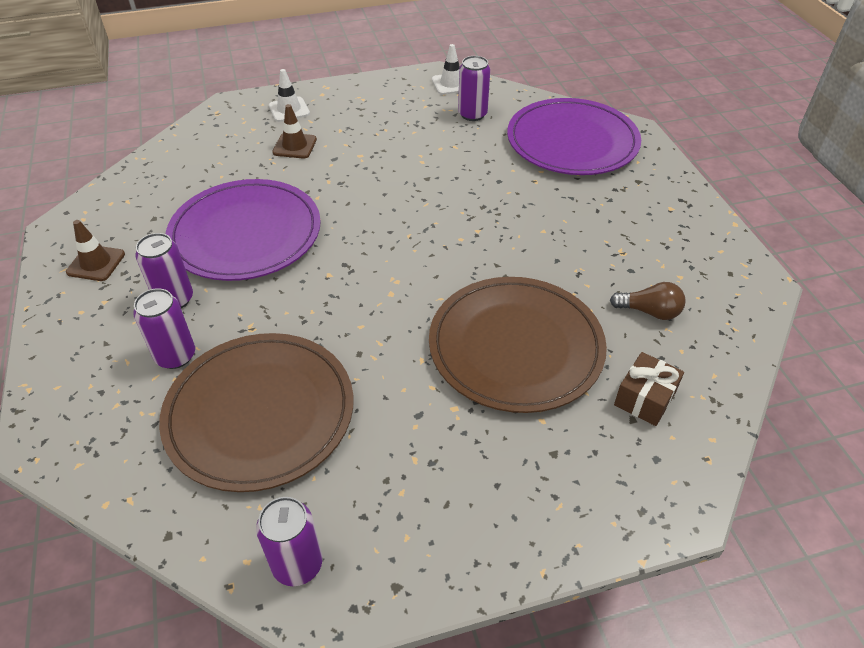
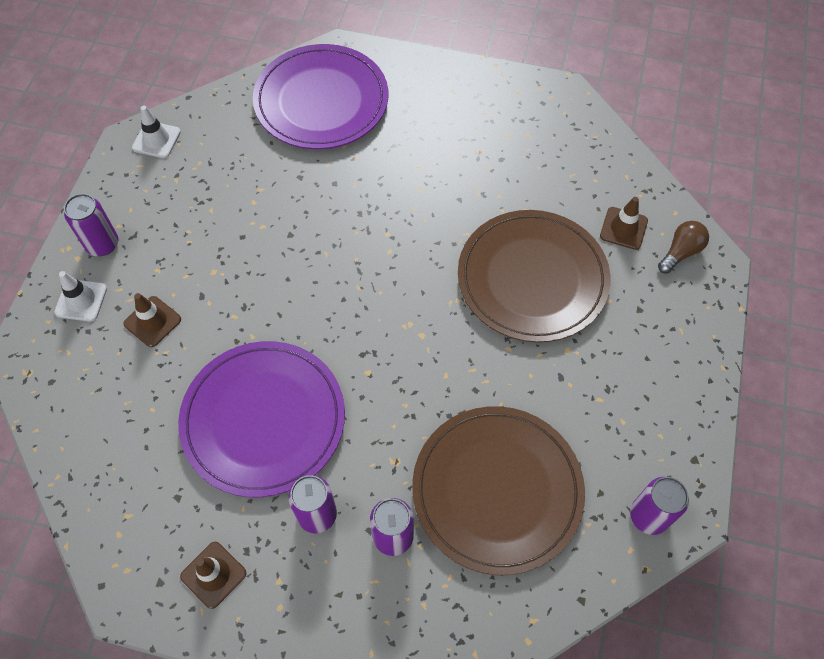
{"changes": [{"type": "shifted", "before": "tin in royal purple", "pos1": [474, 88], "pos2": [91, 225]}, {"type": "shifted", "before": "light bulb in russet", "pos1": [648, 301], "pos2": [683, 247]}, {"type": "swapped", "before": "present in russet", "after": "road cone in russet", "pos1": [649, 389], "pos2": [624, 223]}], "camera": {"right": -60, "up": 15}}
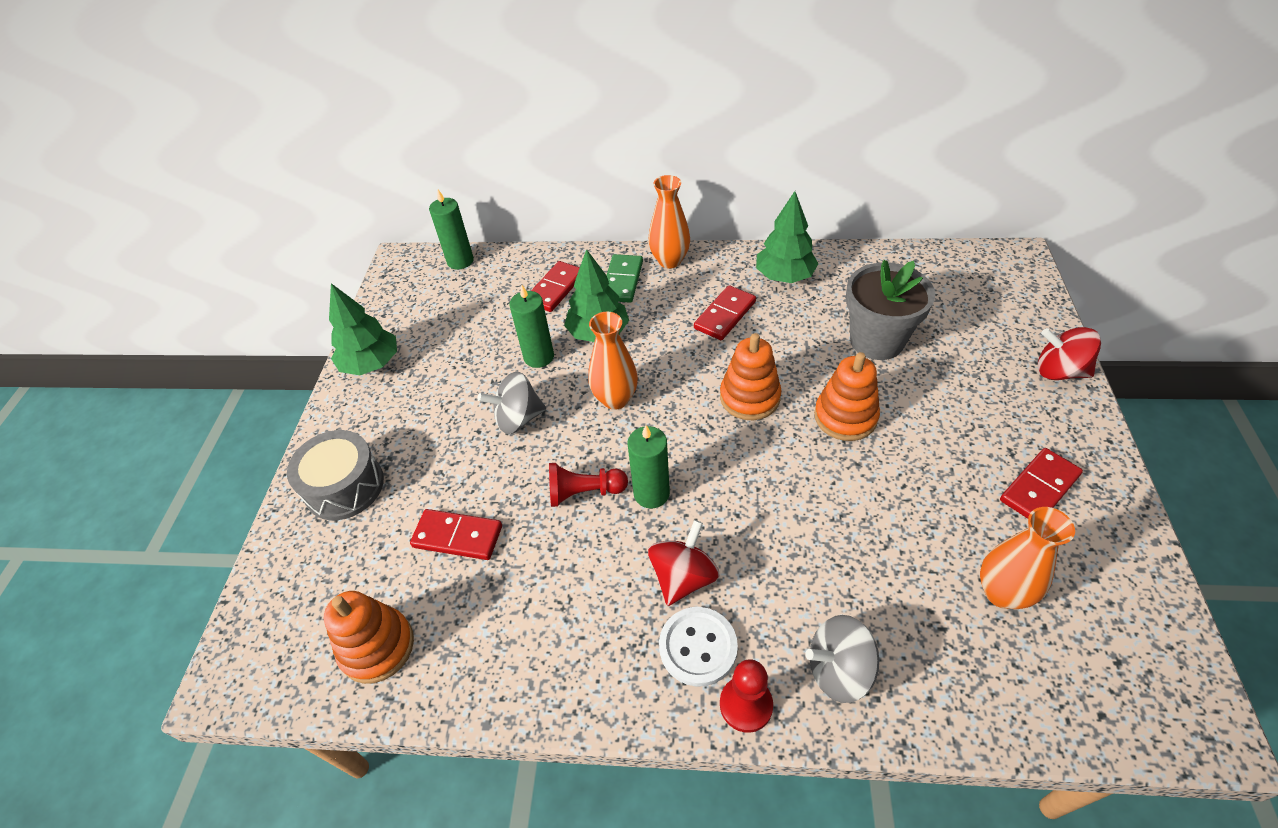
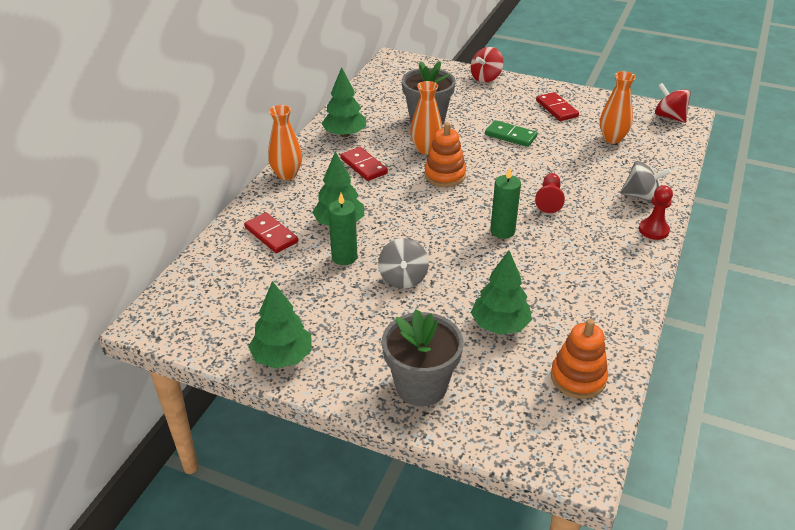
{"changes": [{"type": "swapped", "before": "toy drum in grey", "after": "potted plant in grey", "pos1": [335, 475], "pos2": [422, 357]}, {"type": "swapped", "before": "domino in scarlet", "after": "fir tree in leaf-green", "pos1": [456, 534], "pos2": [501, 292]}, {"type": "gone", "before": "pillar candle in leaf-green", "pos1": [451, 230]}, {"type": "shifted", "before": "pawn in scarlet", "pos1": [588, 485], "pos2": [550, 193]}, {"type": "shifted", "before": "tall vase in orange", "pos1": [613, 361], "pos2": [426, 117]}, {"type": "shifted", "before": "domino in leaf-green", "pos1": [625, 278], "pos2": [511, 133]}, {"type": "shifted", "before": "whirligig in scarlet", "pos1": [684, 563], "pos2": [673, 103]}, {"type": "gone", "before": "shirt button in white", "pos1": [698, 647]}, {"type": "rotated", "before": "whirligig in grey", "pos1": [842, 659], "pos2": [645, 181], "turn": -90}, {"type": "gone", "before": "stacking toy in orange", "pos1": [847, 396]}], "camera": {"right": -75, "up": -10}}
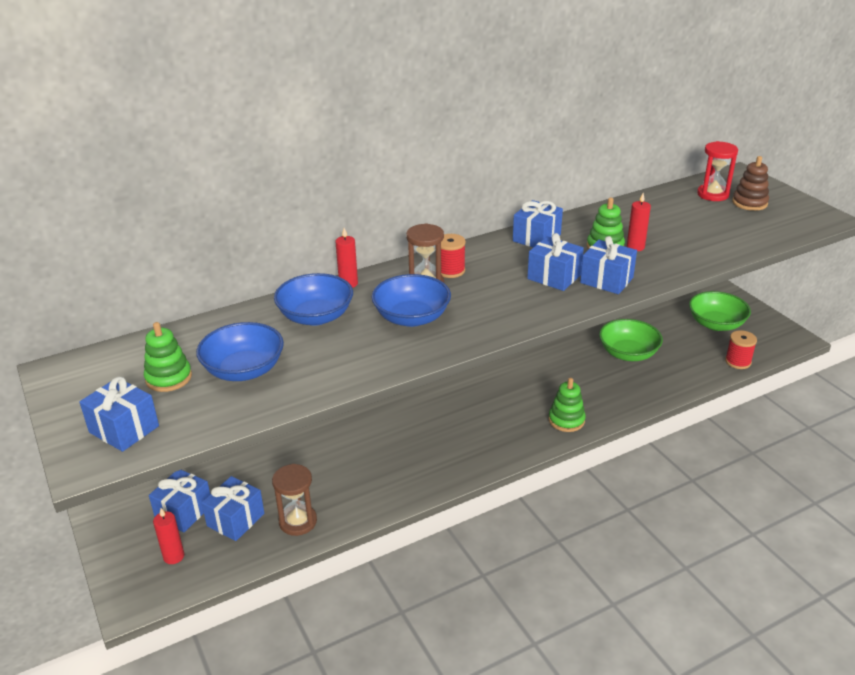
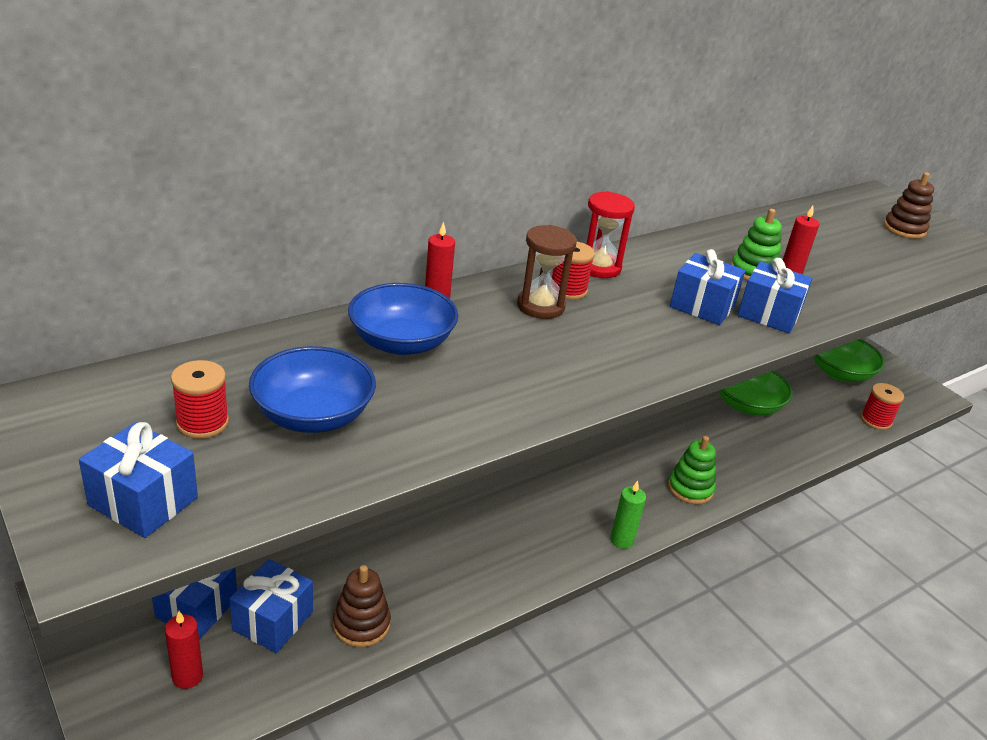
{"changes": [{"type": "swapped", "before": "stacking toy in leaf-green", "after": "reel of thread in scarlet", "pos1": [168, 357], "pos2": [200, 399]}, {"type": "swapped", "before": "hourglass in russet", "after": "stacking toy in russet", "pos1": [294, 500], "pos2": [362, 606]}, {"type": "gone", "before": "deep dish in cobalt", "pos1": [411, 300]}, {"type": "gone", "before": "present in cobalt", "pos1": [538, 224]}, {"type": "shifted", "before": "hourglass in scarlet", "pos1": [717, 171], "pos2": [611, 234]}, {"type": "new", "after": "pillar candle in leaf-green", "pos2": [628, 515]}], "camera": {"right": -10, "up": 0}}
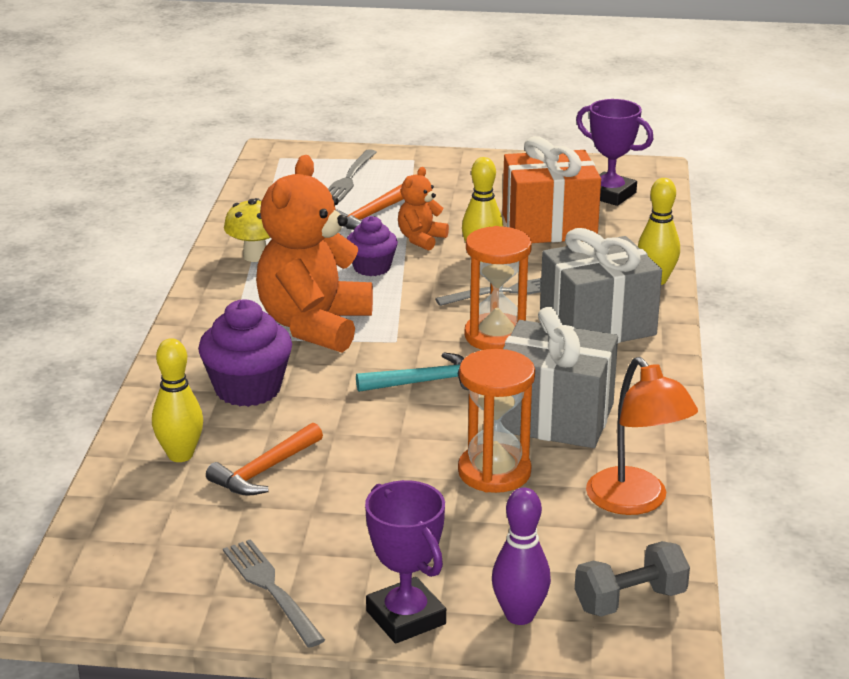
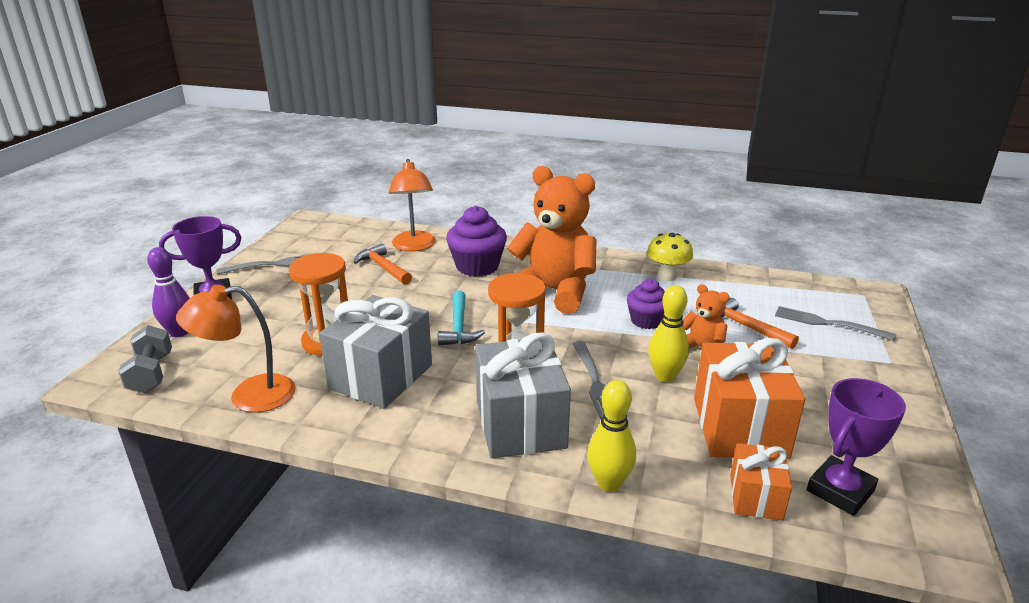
{"changes": [{"type": "swapped", "before": "tenpin in bright yellow", "after": "lamp in orange", "pos1": [177, 400], "pos2": [412, 205]}, {"type": "new", "after": "present in orange", "pos2": [761, 481]}], "camera": {"right": 100, "up": 0}}
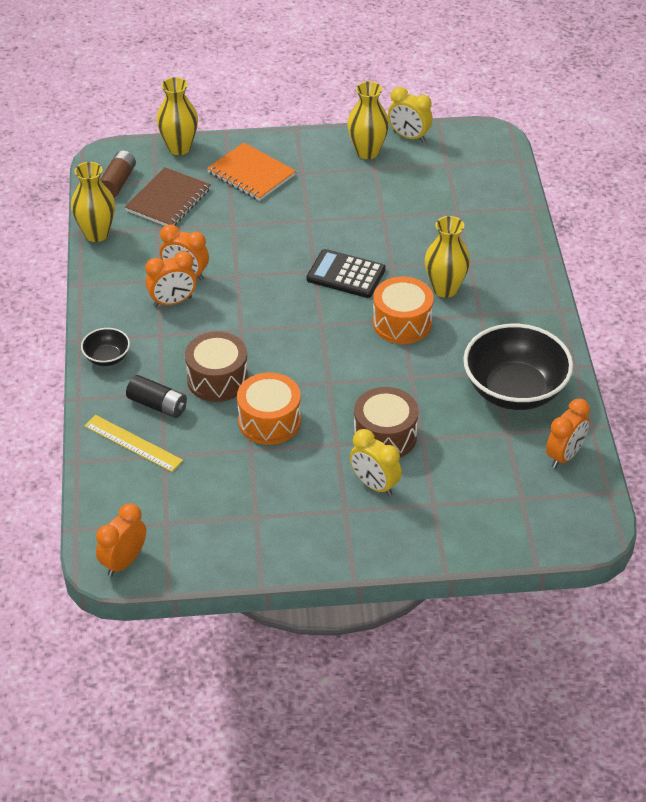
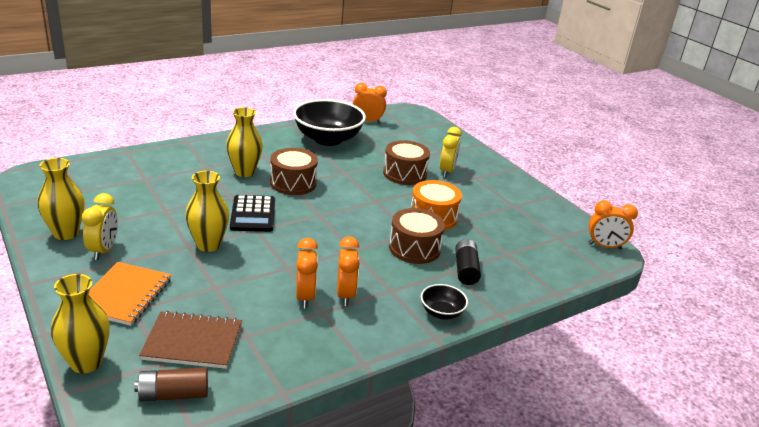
{"changes": [{"type": "shifted", "before": "tall vase in bright yellow", "pos1": [93, 202], "pos2": [207, 211]}, {"type": "gone", "before": "measuring stick in bright yellow", "pos1": [133, 443]}, {"type": "rotated", "before": "alarm clock in orange", "pos1": [170, 279], "pos2": [348, 271], "turn": 45}, {"type": "repainted", "before": "toy drum in orange", "after": "toy drum in russet", "pos1": [403, 310], "pos2": [294, 171]}, {"type": "shifted", "before": "alarm clock in bright yellow", "pos1": [410, 114], "pos2": [100, 226]}], "camera": {"right": -120, "up": -15}}
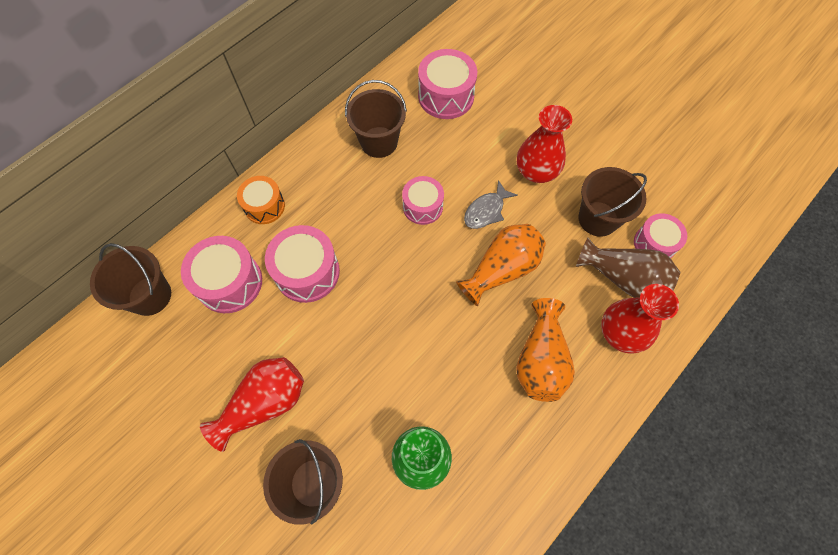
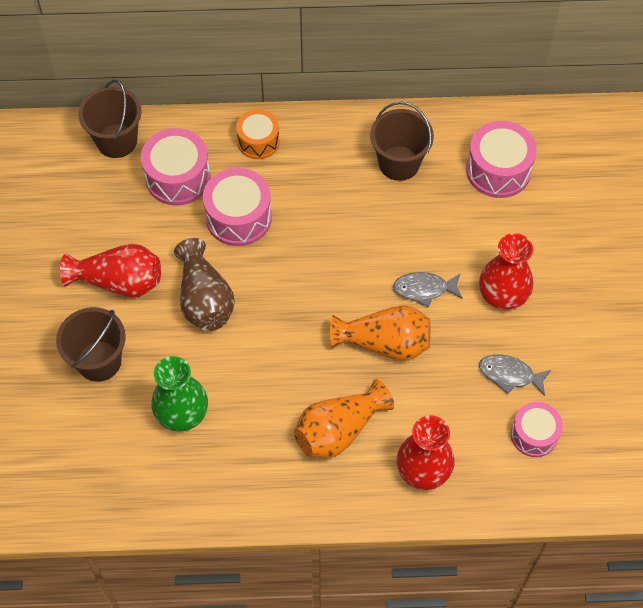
{"changes": [{"type": "gone", "before": "toy drum in pink", "pos1": [423, 200]}, {"type": "shifted", "before": "tall vase in russet", "pos1": [628, 268], "pos2": [204, 284]}, {"type": "swapped", "before": "pail in russet", "after": "fish in grey", "pos1": [612, 202], "pos2": [515, 375]}], "camera": {"right": 45, "up": -5}}
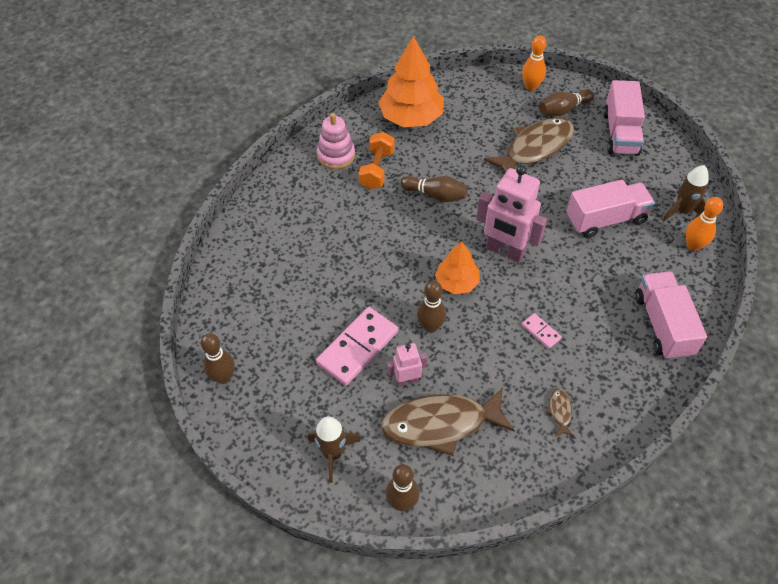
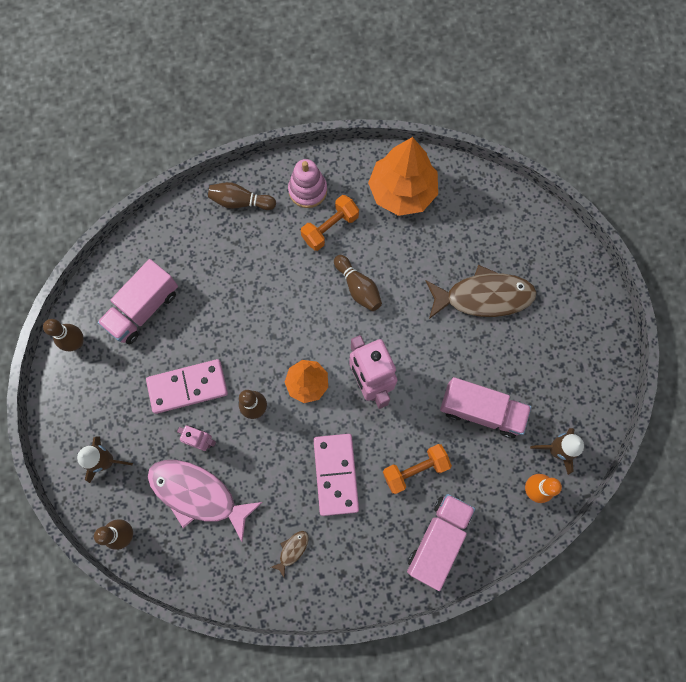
{"changes": [{"type": "repainted", "before": "fish in russet", "after": "fish in pink", "pos1": [448, 422], "pos2": [205, 501]}, {"type": "gone", "before": "tenpin in orange", "pos1": [534, 63]}, {"type": "scaled", "before": "domino in pink", "pos1": [542, 331], "pos2": [336, 475], "scale": 2.13}, {"type": "shifted", "before": "tenpin in russet", "pos1": [566, 102], "pos2": [242, 196]}, {"type": "shifted", "before": "toy truck in pink", "pos1": [624, 118], "pos2": [137, 301]}, {"type": "new", "after": "free weight in orange", "pos2": [417, 469]}], "camera": {"right": 35, "up": 20}}
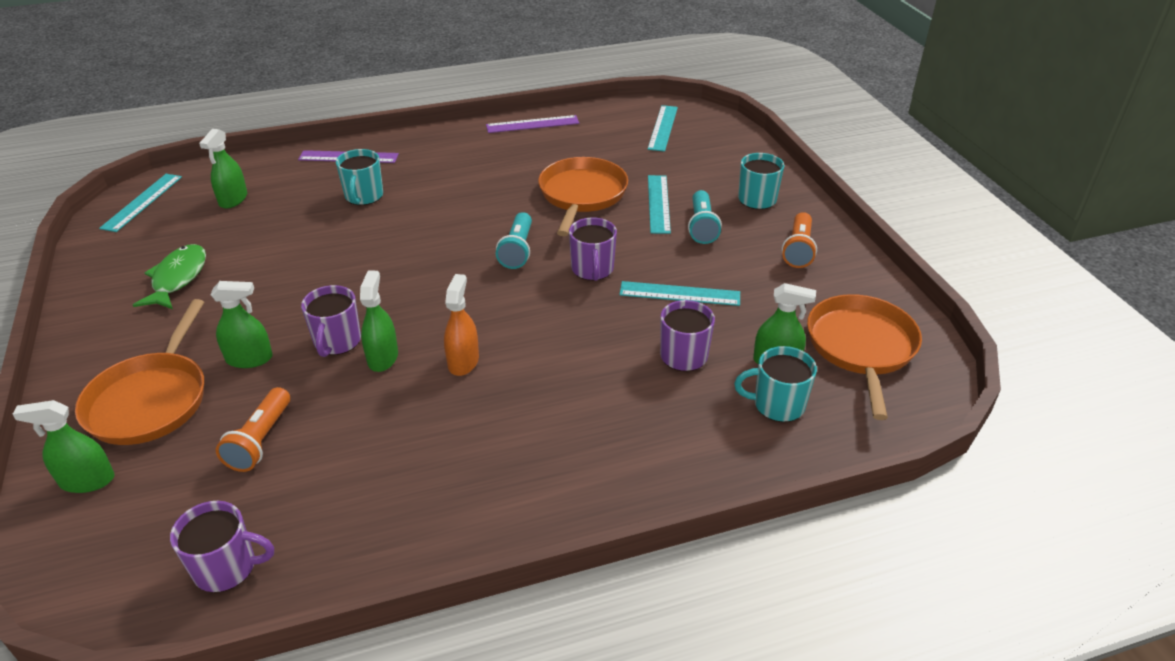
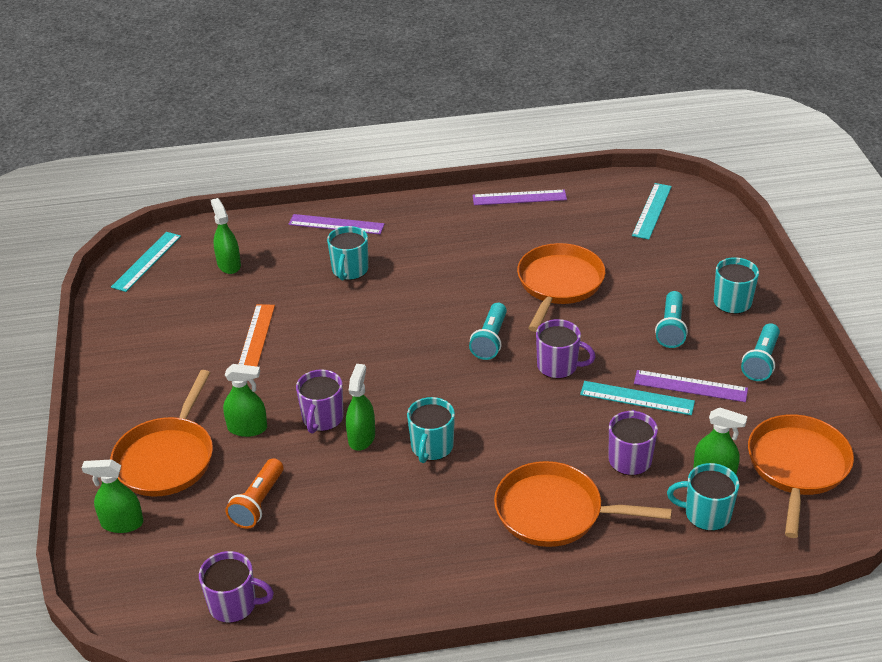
{"changes": [{"type": "gone", "before": "fish in leaf-green", "pos1": [169, 276]}, {"type": "rotated", "before": "sprayer in leaf-green", "pos1": [223, 168], "pos2": [226, 236], "turn": 135}, {"type": "swapped", "before": "sprayer in orange", "after": "tea mug in teal", "pos1": [461, 325], "pos2": [431, 430]}, {"type": "rotated", "before": "tea mug in royal purple", "pos1": [593, 249], "pos2": [566, 349], "turn": -75}, {"type": "gone", "before": "measuring stick in teal", "pos1": [659, 204]}, {"type": "repainted", "before": "flashlight in orange", "after": "flashlight in teal", "pos1": [799, 240], "pos2": [760, 352]}, {"type": "new", "after": "measuring stick in orange", "pos2": [256, 335]}, {"type": "new", "after": "skillet in orange", "pos2": [583, 504]}, {"type": "new", "after": "measuring stick in royal purple", "pos2": [691, 386]}], "camera": {"right": 10, "up": 0}}
